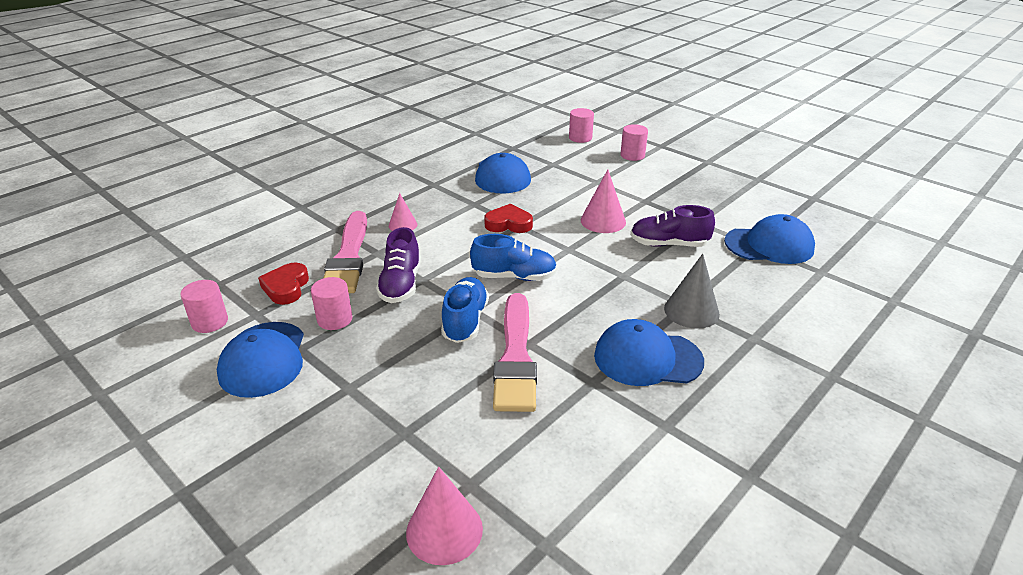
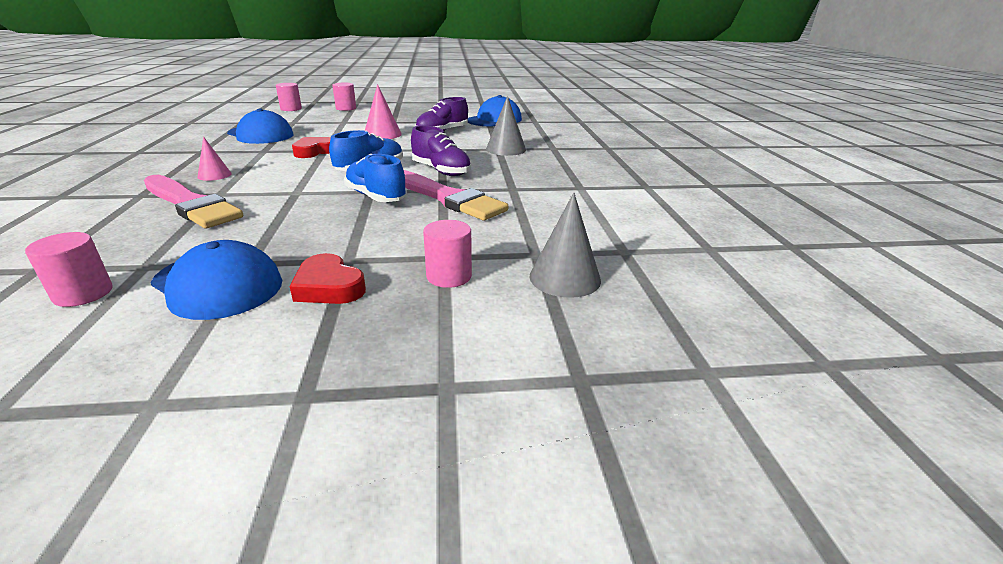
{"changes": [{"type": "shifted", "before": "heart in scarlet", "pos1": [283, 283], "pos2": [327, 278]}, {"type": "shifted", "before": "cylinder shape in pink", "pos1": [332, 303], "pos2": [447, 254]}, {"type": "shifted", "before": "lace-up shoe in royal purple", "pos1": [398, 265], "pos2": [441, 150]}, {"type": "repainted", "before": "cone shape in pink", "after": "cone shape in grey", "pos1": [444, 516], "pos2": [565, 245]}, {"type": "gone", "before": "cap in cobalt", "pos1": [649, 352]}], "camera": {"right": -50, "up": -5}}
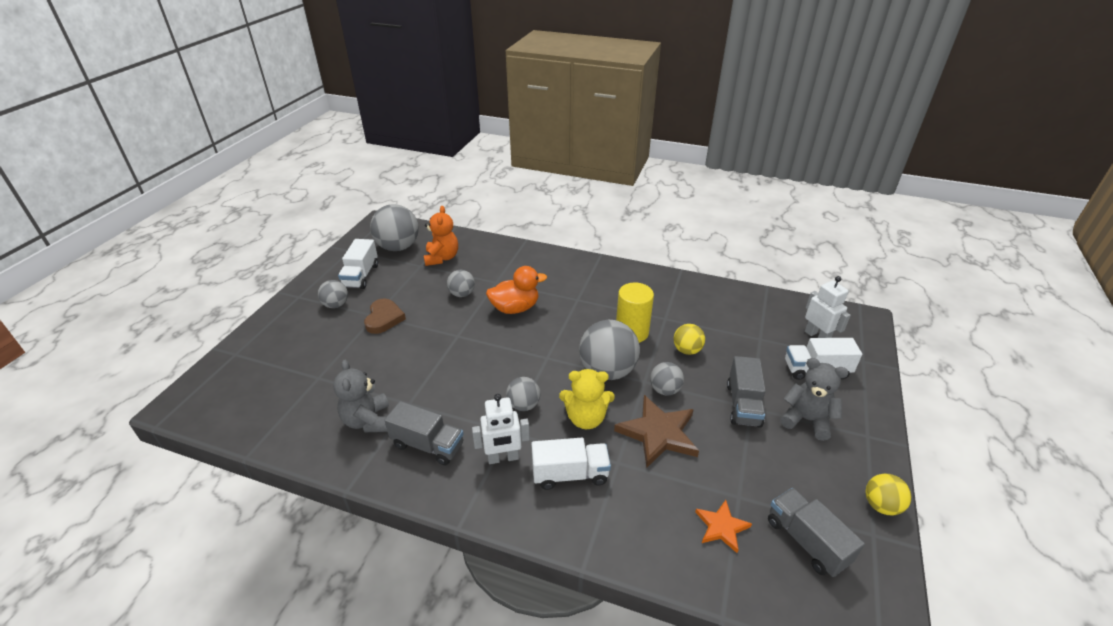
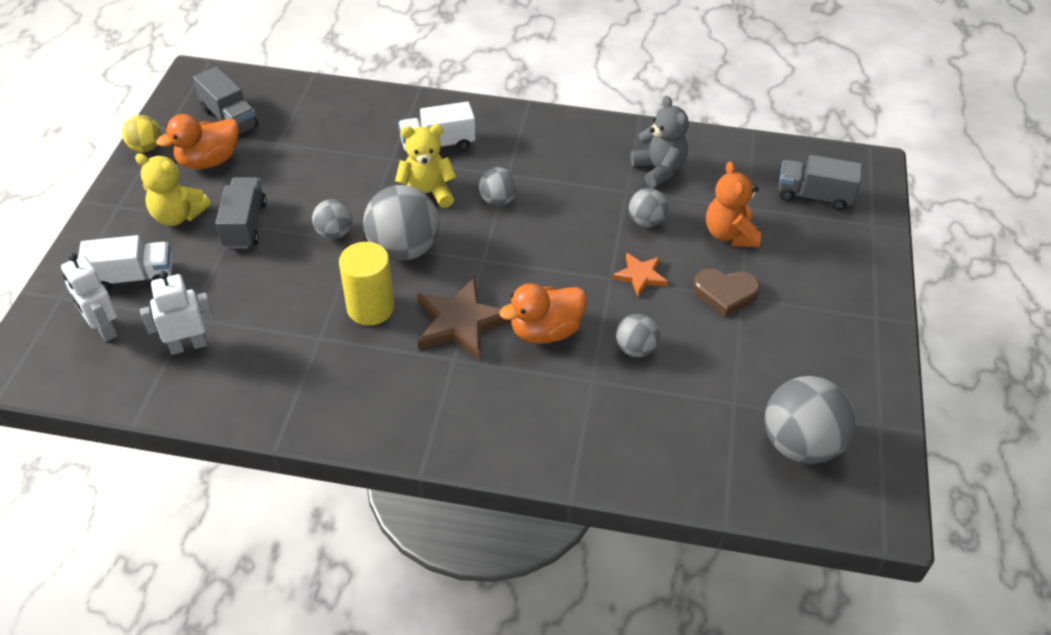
{"changes": [{"type": "shifted", "before": "play ball in grey", "pos1": [333, 294], "pos2": [648, 207]}, {"type": "gone", "before": "toy truck in white", "pos1": [358, 264]}, {"type": "rotated", "before": "heart in russet", "pos1": [385, 316], "pos2": [726, 292], "turn": -75}, {"type": "shifted", "before": "toy truck in grey", "pos1": [424, 433], "pos2": [820, 182]}, {"type": "shifted", "before": "teddy bear in orange", "pos1": [441, 236], "pos2": [733, 204]}, {"type": "shifted", "before": "robot in white", "pos1": [501, 429], "pos2": [177, 313]}, {"type": "shifted", "before": "star in russet", "pos1": [656, 431], "pos2": [464, 319]}, {"type": "gone", "before": "play ball in bright yellow", "pos1": [689, 339]}, {"type": "shifted", "before": "star in orange", "pos1": [723, 526], "pos2": [640, 275]}, {"type": "repainted", "before": "teddy bear in grey", "after": "teddy bear in bright yellow", "pos1": [814, 399], "pos2": [173, 189]}, {"type": "new", "after": "duck in orange", "pos2": [197, 141]}], "camera": {"right": 170, "up": 10}}
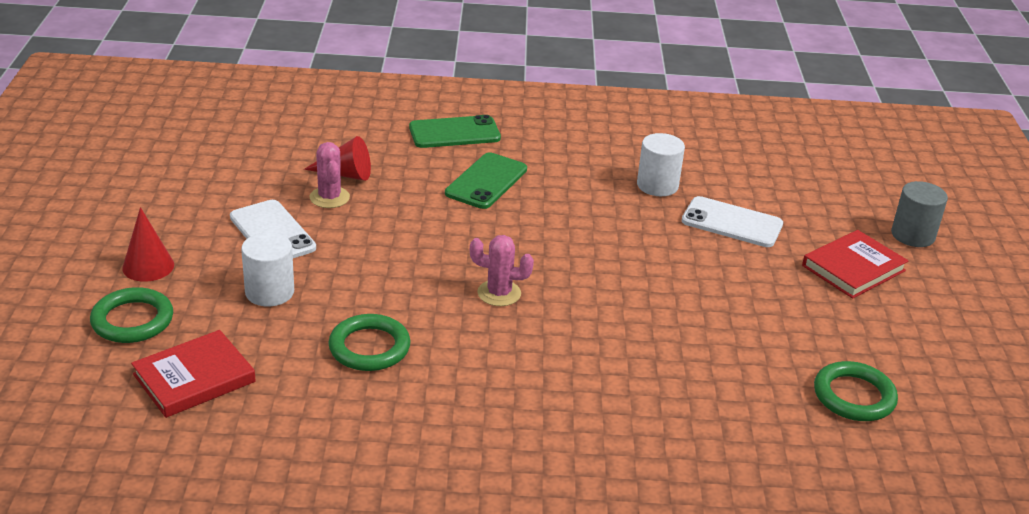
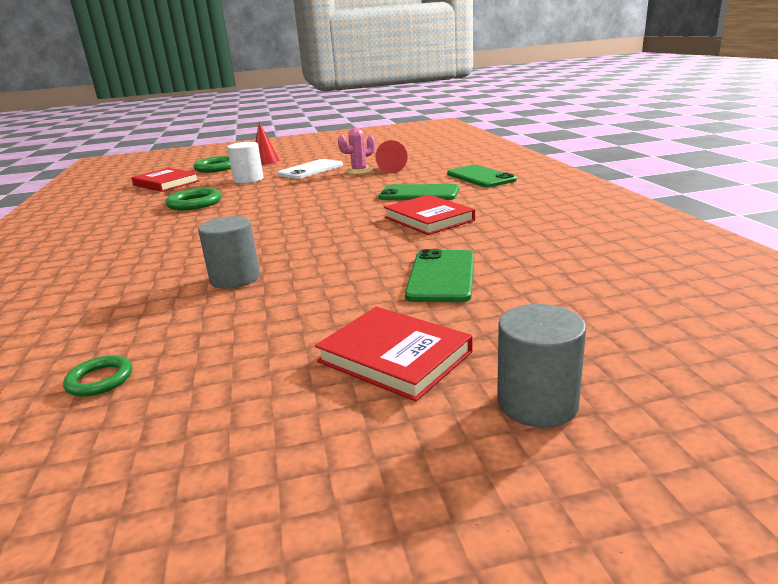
{"changes": [{"type": "gone", "before": "cactus in pink", "pos1": [502, 270]}, {"type": "gone", "before": "cylinder shape in white", "pos1": [661, 164]}, {"type": "repainted", "before": "mobile phone in white", "after": "mobile phone in leaf-green", "pos1": [732, 221], "pos2": [439, 275]}, {"type": "scaled", "before": "hoop in leaf-green", "pos1": [856, 391], "pos2": [97, 376], "scale": 0.59}, {"type": "new", "after": "cylinder shape in grey", "pos2": [229, 252]}, {"type": "new", "after": "hardback in scarlet", "pos2": [429, 215]}], "camera": {"right": 80, "up": -10}}
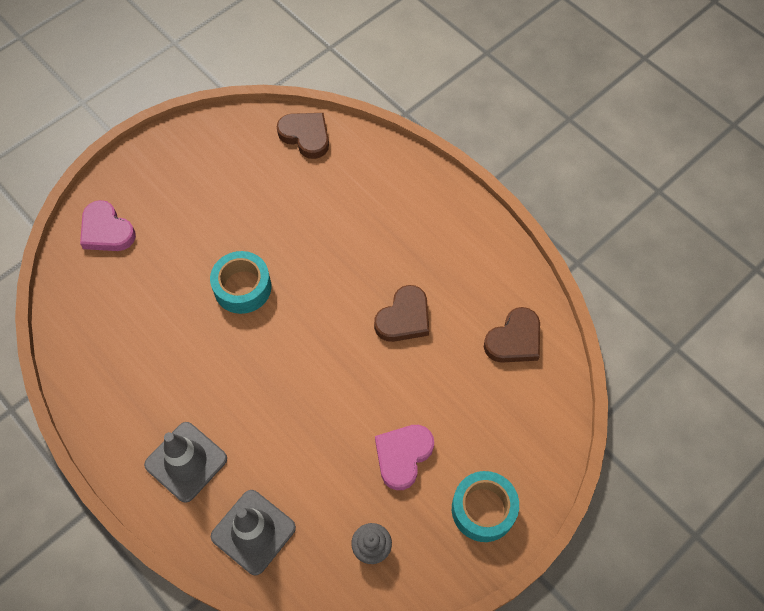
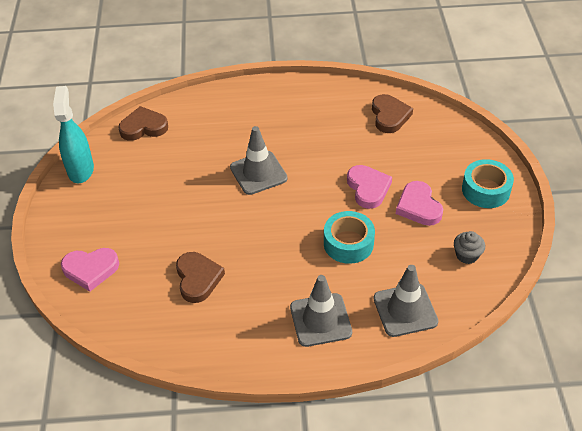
{"changes": [{"type": "shifted", "before": "roll of tape in teal", "pos1": [240, 282], "pos2": [349, 237]}, {"type": "shifted", "before": "heart in russet", "pos1": [401, 313], "pos2": [200, 277]}, {"type": "new", "after": "sprayer in teal", "pos2": [73, 134]}, {"type": "new", "after": "road cone in grey", "pos2": [259, 160]}, {"type": "new", "after": "heart in pink", "pos2": [369, 187]}], "camera": {"right": -50, "up": -15}}
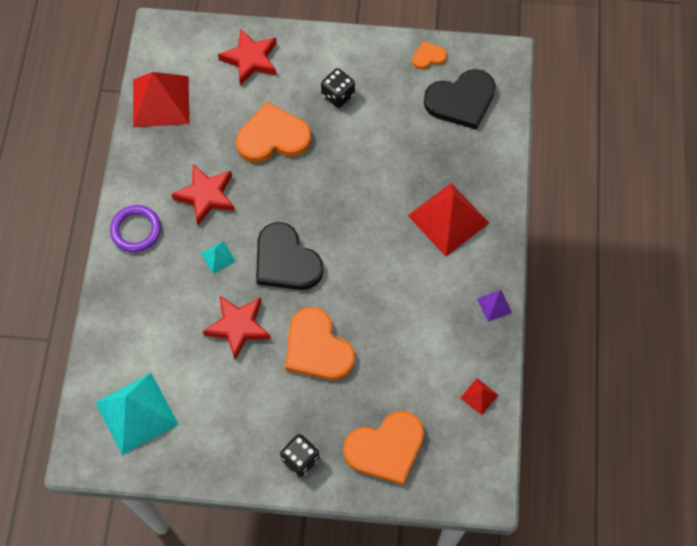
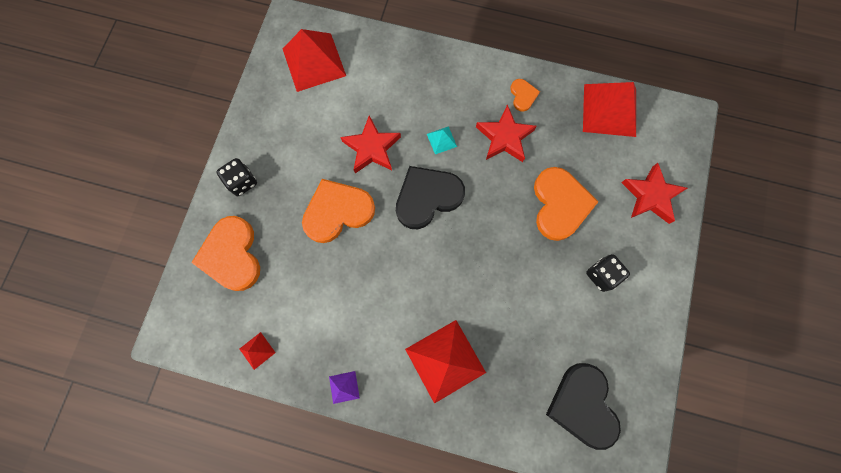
{"changes": [{"type": "repainted", "before": "pyramid shape in teal", "after": "pyramid shape in scarlet", "pos1": [137, 414], "pos2": [314, 60]}, {"type": "gone", "before": "hoop in royal purple", "pos1": [135, 228]}, {"type": "shifted", "before": "heart in orange", "pos1": [429, 55], "pos2": [525, 95]}], "camera": {"right": 100, "up": 10}}
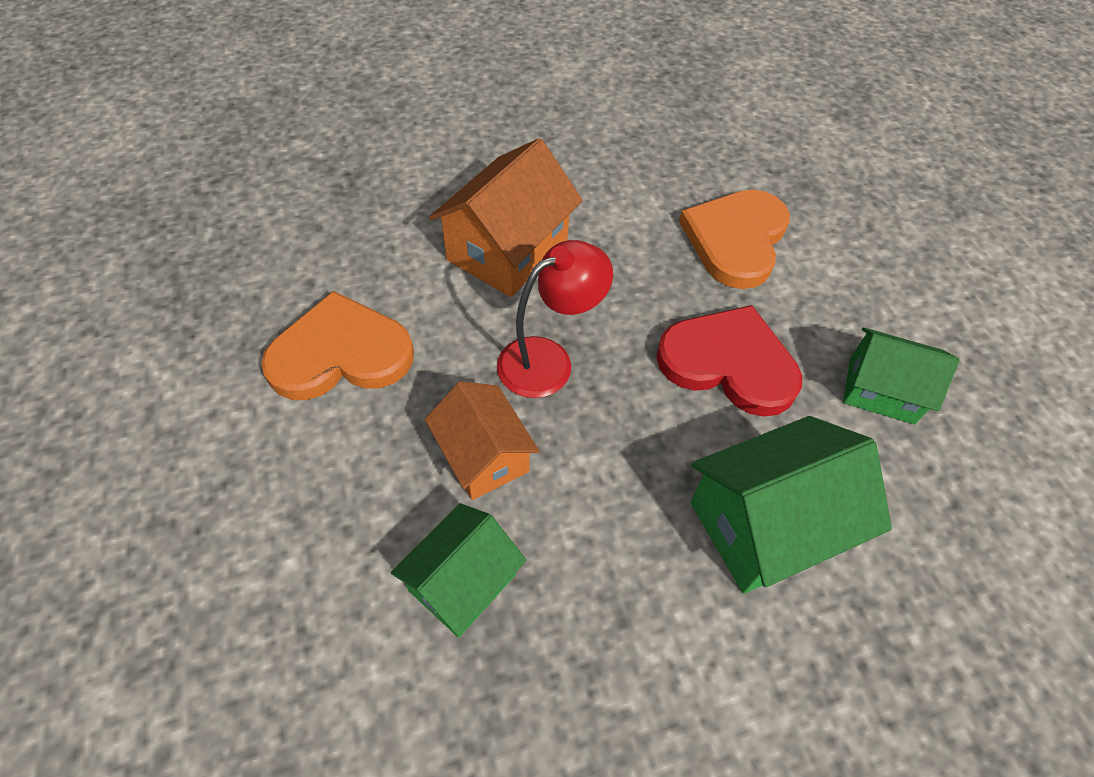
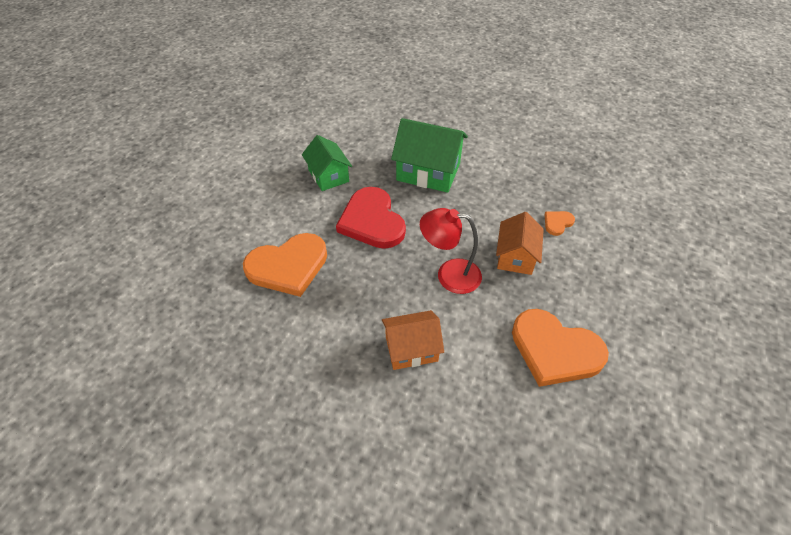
{"changes": [{"type": "swapped", "before": "house in leaf-green", "after": "heart in orange", "pos1": [458, 570], "pos2": [559, 223]}, {"type": "scaled", "before": "house in orange", "pos1": [506, 217], "pos2": [413, 340], "scale": 0.65}], "camera": {"right": -135, "up": -5}}
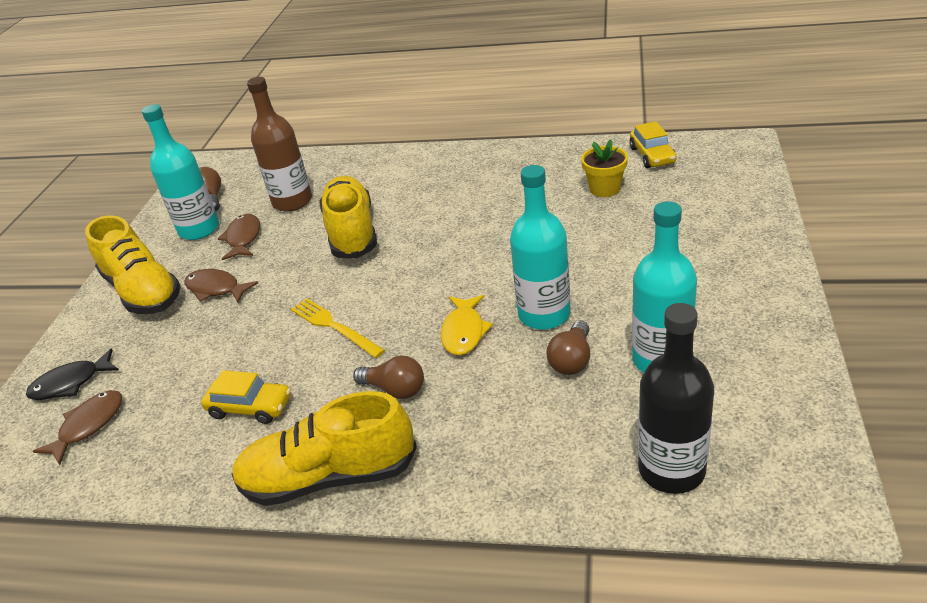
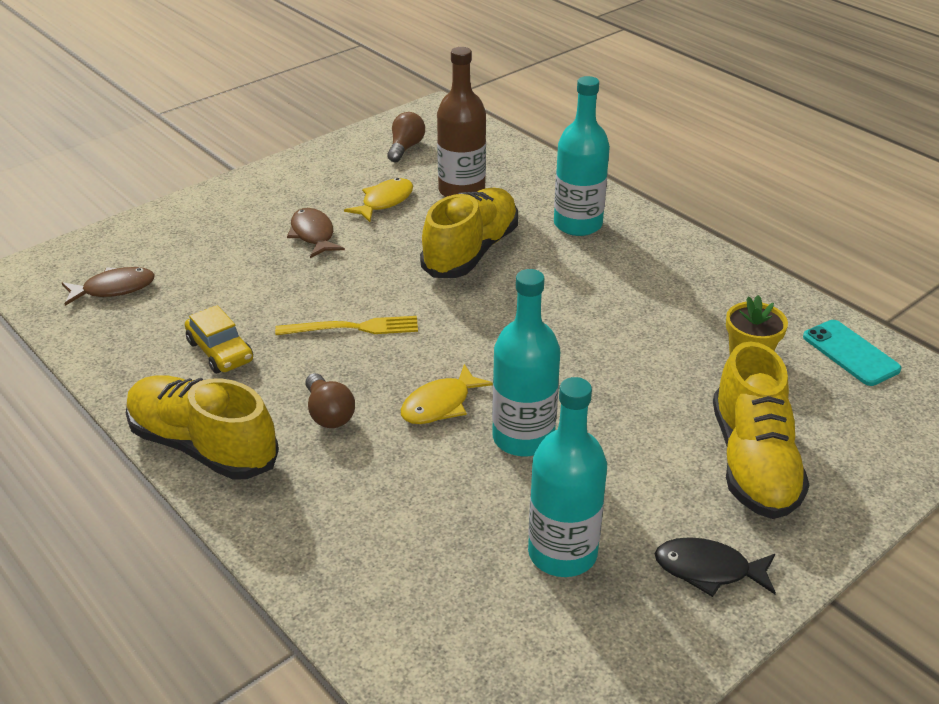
{"changes": [{"type": "shifted", "before": "fish in black", "pos1": [72, 374], "pos2": [715, 567]}, {"type": "shifted", "before": "lace-up shoe in bright yellow", "pos1": [133, 264], "pos2": [761, 430]}, {"type": "shifted", "before": "bottle in teal", "pos1": [180, 172], "pos2": [582, 156]}, {"type": "repainted", "before": "fish in russet", "after": "fish in bright yellow", "pos1": [239, 237], "pos2": [378, 200]}, {"type": "rotated", "before": "dinner fork in bright yellow", "pos1": [338, 328], "pos2": [346, 325], "turn": 90}, {"type": "gone", "before": "light bulb in russet", "pos1": [568, 347]}, {"type": "swapped", "before": "car in bright yellow", "after": "mobile phone in teal", "pos1": [653, 144], "pos2": [852, 353]}, {"type": "gone", "before": "bottle in black", "pos1": [676, 398]}], "camera": {"right": 35, "up": 0}}
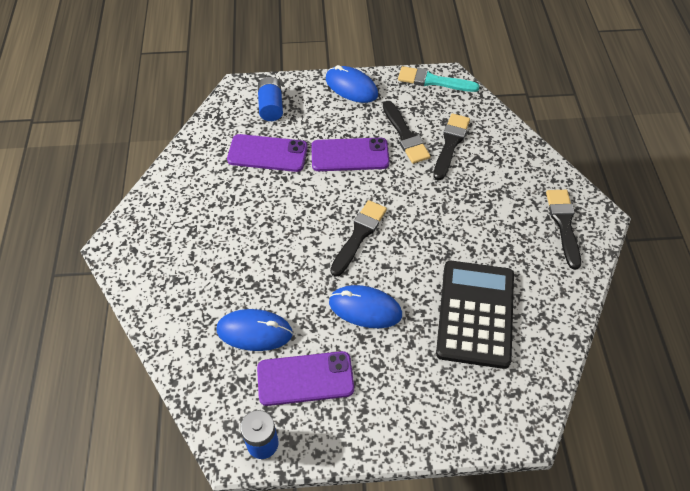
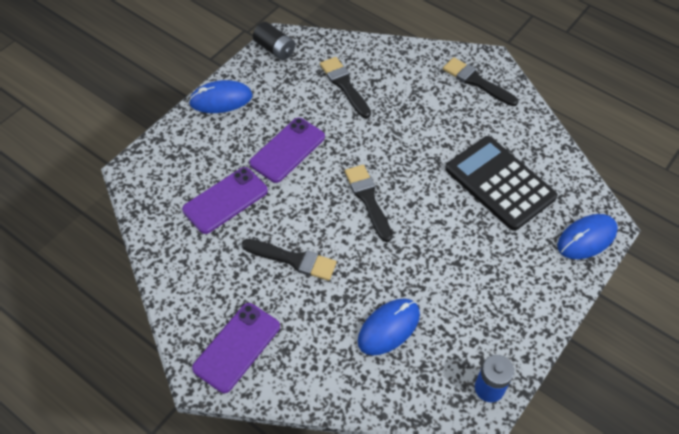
{"changes": [{"type": "shifted", "before": "mobile phone in royal purple", "pos1": [305, 378], "pos2": [236, 348]}, {"type": "gone", "before": "power cell in cobalt", "pos1": [270, 99]}, {"type": "shifted", "before": "mouse in cobalt", "pos1": [365, 306], "pos2": [587, 236]}, {"type": "shifted", "before": "paint brush in black", "pos1": [407, 132], "pos2": [289, 260]}, {"type": "swapped", "before": "paint brush in teal", "after": "power cell in black", "pos1": [439, 79], "pos2": [274, 41]}], "camera": {"right": -50, "up": 0}}
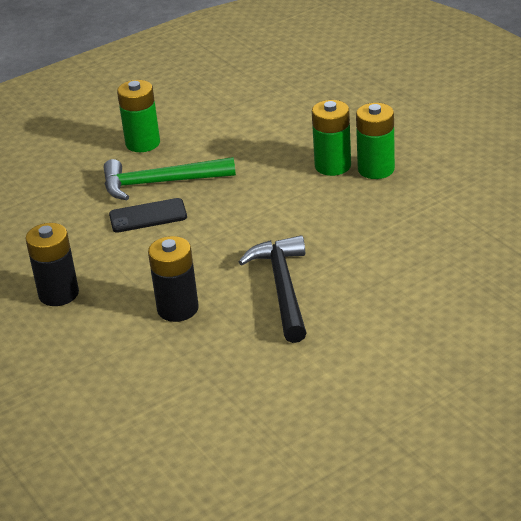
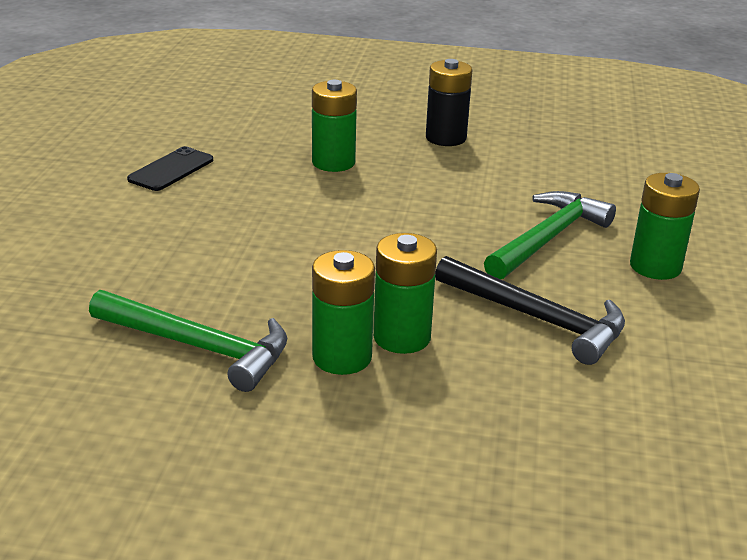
{"changes": [{"type": "shifted", "before": "mobile phone in black", "pos1": [148, 215], "pos2": [170, 168]}, {"type": "repainted", "before": "power cell in black", "after": "power cell in leaf-green", "pos1": [173, 279], "pos2": [334, 126]}, {"type": "shifted", "before": "hammer in black", "pos1": [273, 289], "pos2": [530, 310]}, {"type": "new", "after": "hammer in leaf-green", "pos2": [188, 341]}], "camera": {"right": 130, "up": -5}}
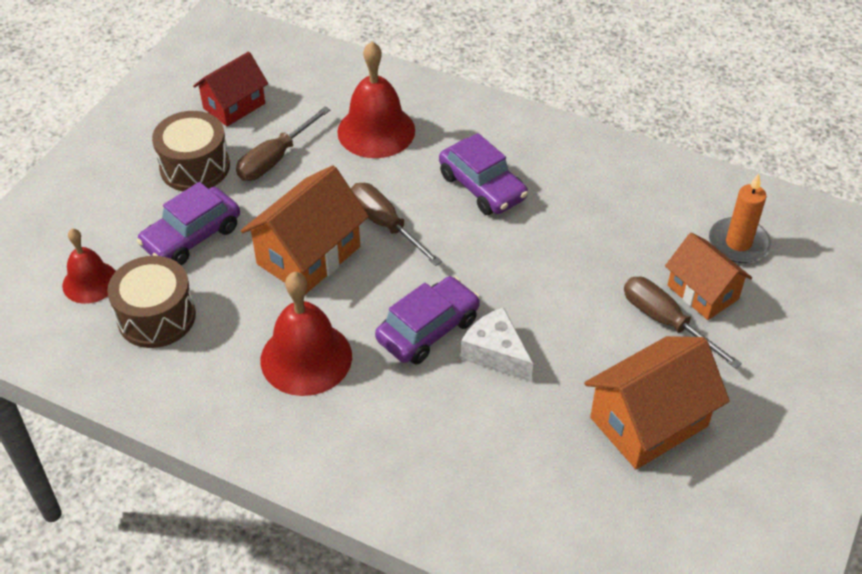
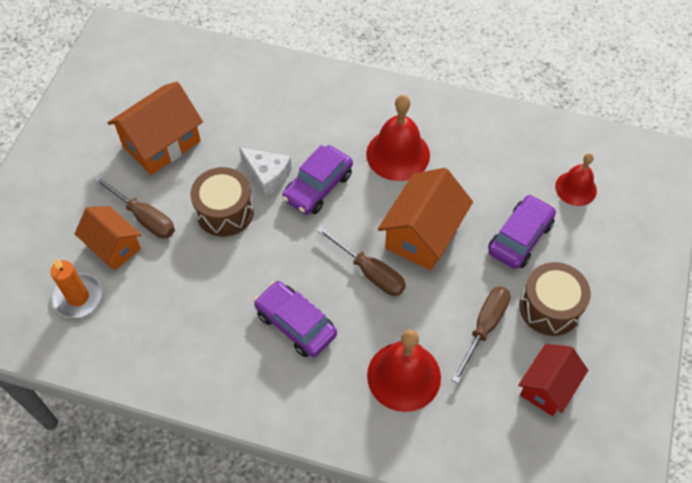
{"changes": [{"type": "shifted", "before": "toy drum in russet", "pos1": [151, 302], "pos2": [222, 202]}], "camera": {"right": 170, "up": 10}}
